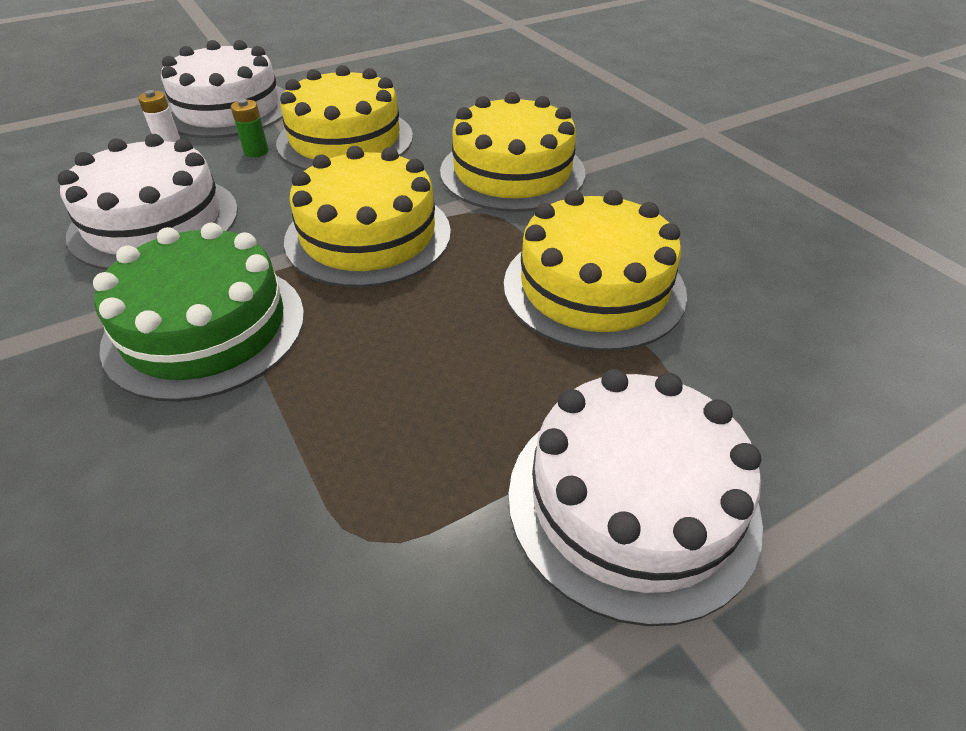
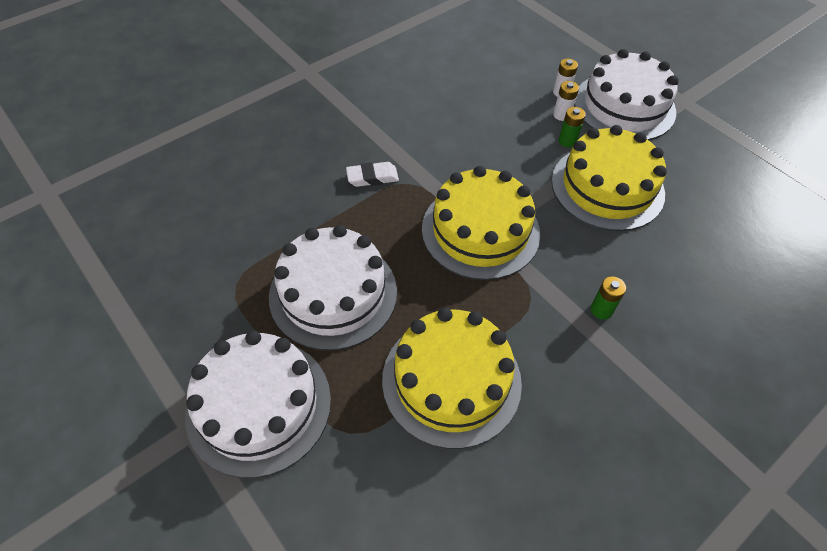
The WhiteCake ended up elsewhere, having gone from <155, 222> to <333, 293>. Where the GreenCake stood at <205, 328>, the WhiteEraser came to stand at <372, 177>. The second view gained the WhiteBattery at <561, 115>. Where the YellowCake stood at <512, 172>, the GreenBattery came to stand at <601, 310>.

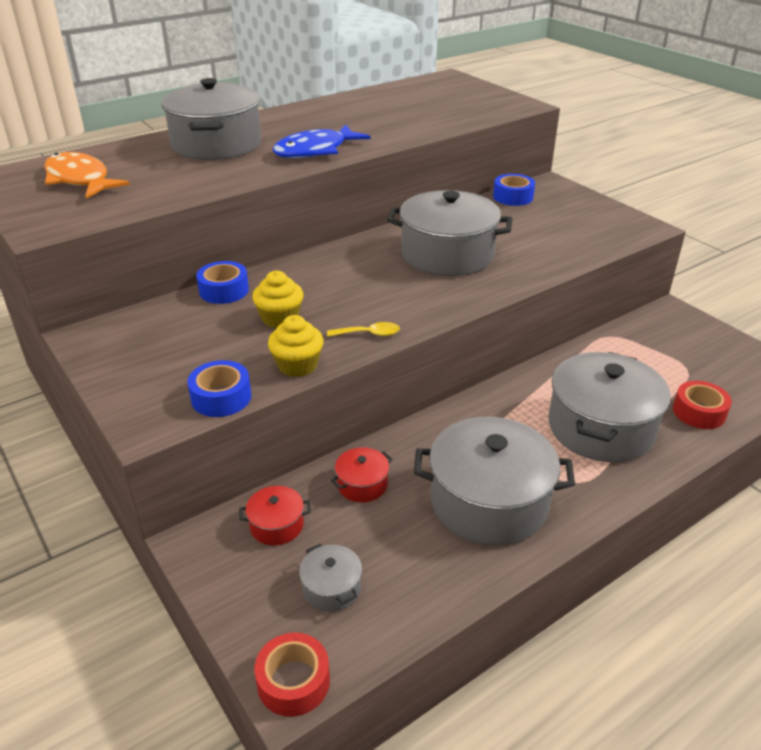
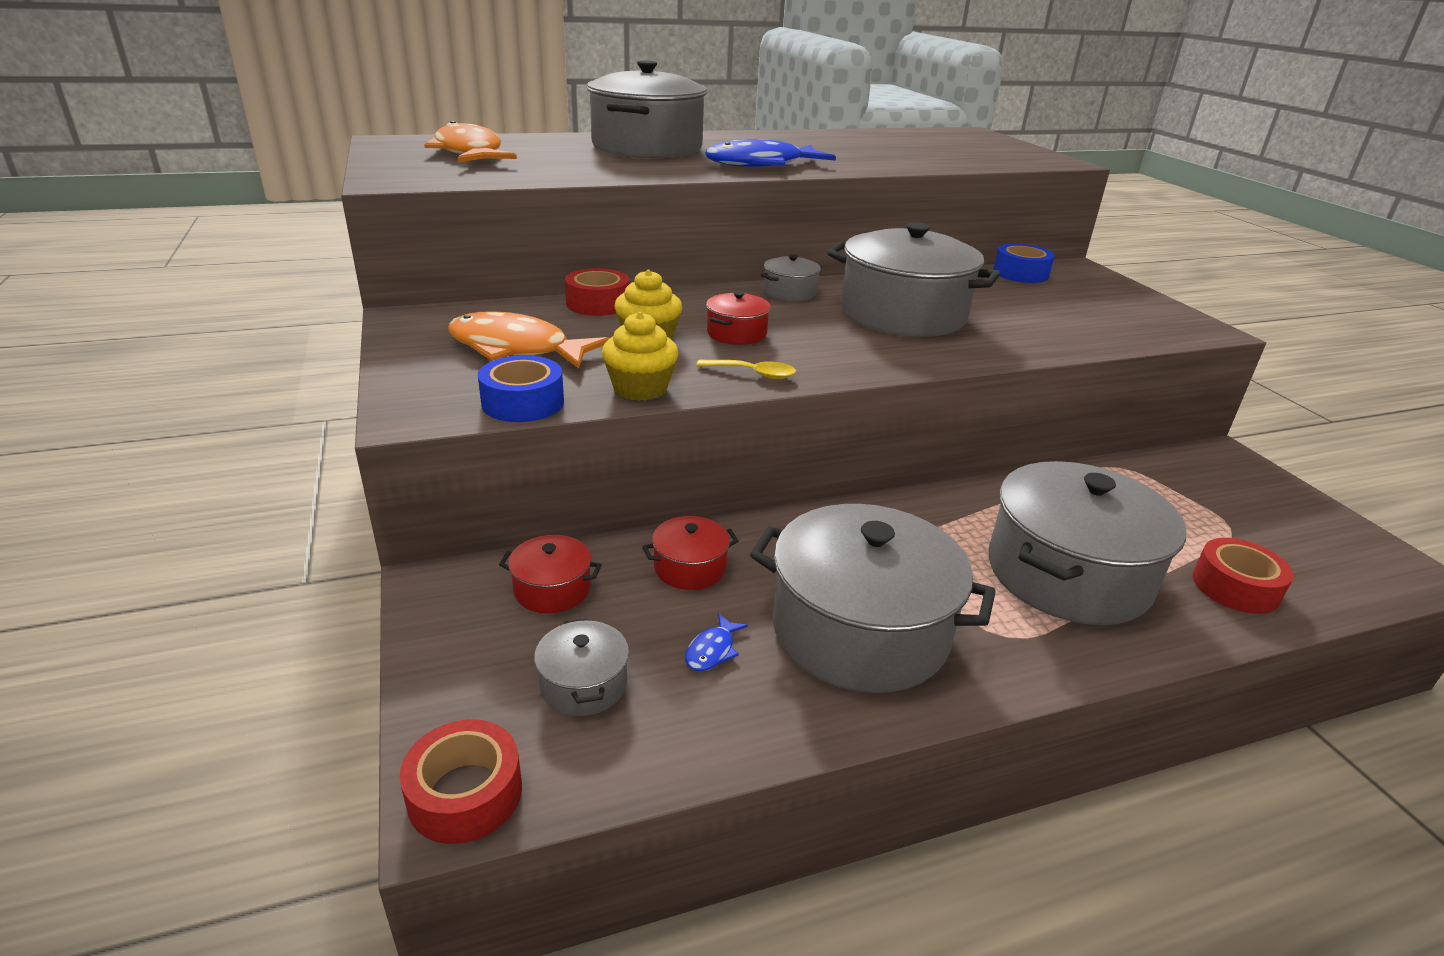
The second view gained the OrangeFish at <516, 348>. What was the BlueTape at <224, 290> turned into the RedTape at <598, 303>. The second view gained the BlueFish at <712, 650>. The second view gained the RedPot at <736, 333>. The second view gained the GreyPot at <789, 292>.

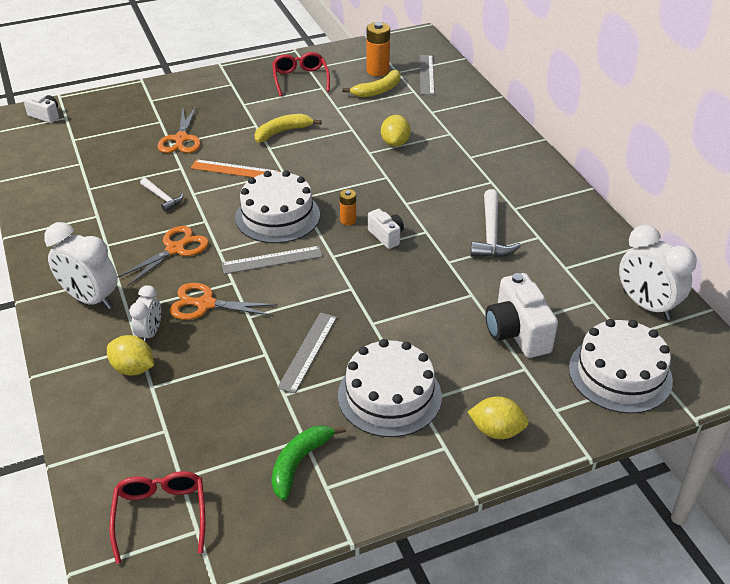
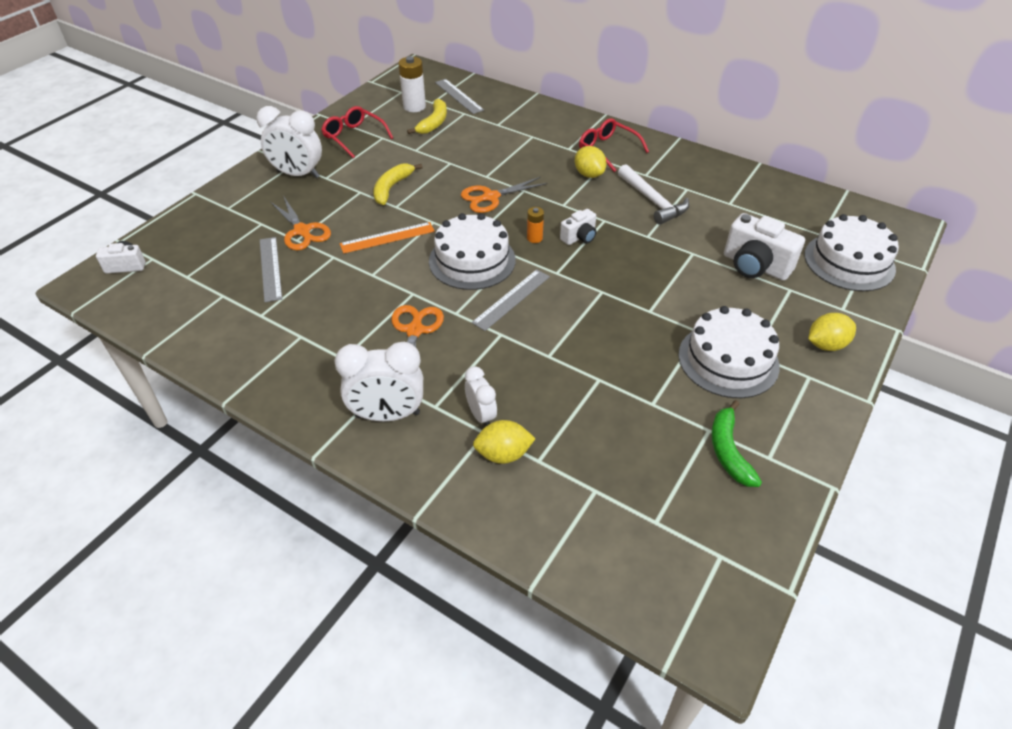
The WhiteClock ended up elsewhere, having gone from <646, 305> to <298, 174>. The GreyRuler ended up elsewhere, having gone from <308, 351> to <270, 268>. What was the OrangeBattery at <377, 71> turned into the WhiteBattery at <414, 107>. The OrangeScissors ended up elsewhere, having gone from <205, 304> to <490, 197>. The WhiteCamera at <386, 236> ended up facing another way, 120 degrees clockwise from before. The YellowLemon ended up elsewhere, having gone from <395, 143> to <589, 174>. The RedGlasses ended up elsewhere, having gone from <161, 515> to <607, 150>. The second view lost the WhiteHammer at <162, 198>.

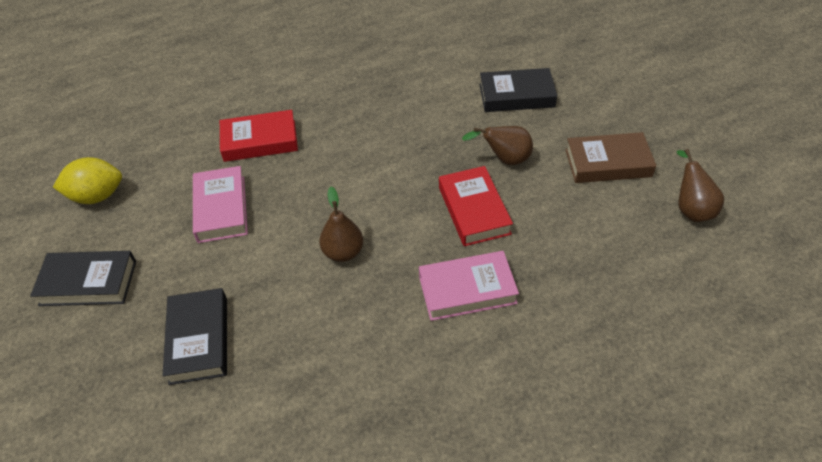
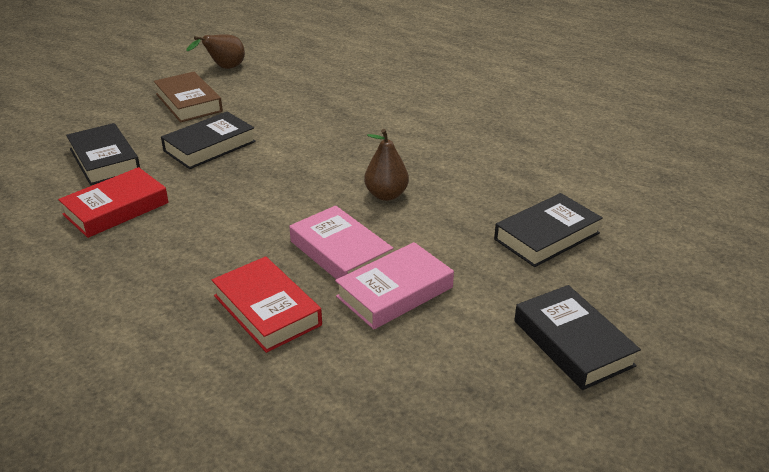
The RedBook ended up elsewhere, having gone from <474, 210> to <116, 209>. Where the BrownPear stood at <505, 159>, the BlackBook came to stand at <210, 146>. The PinkBook ended up elsewhere, having gone from <467, 290> to <341, 252>. The second view lost the YellowLemon at <97, 196>.

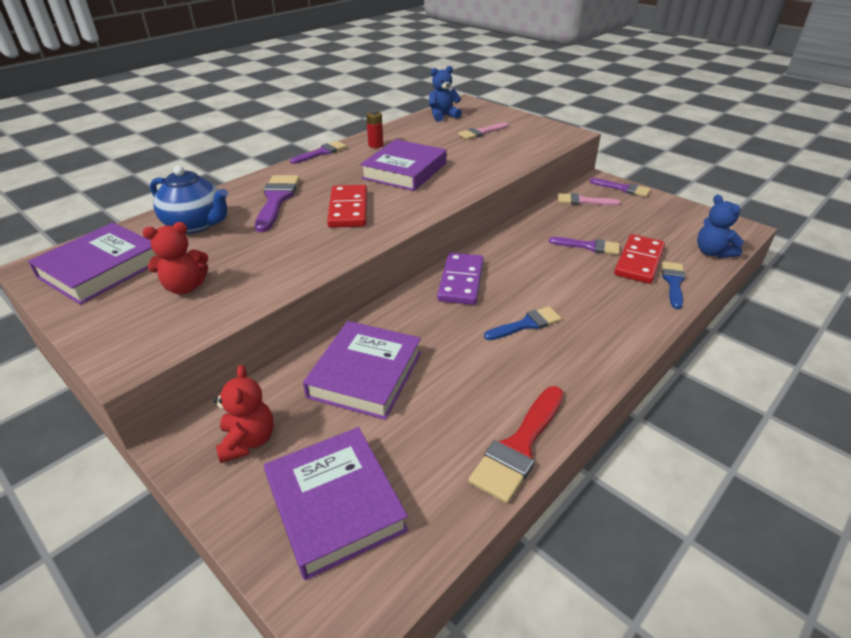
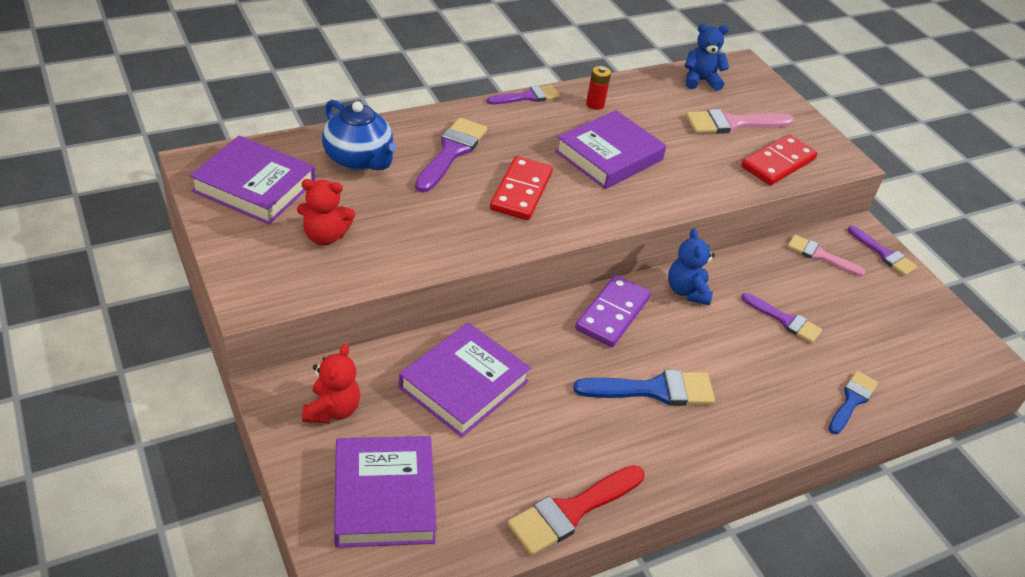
The PurpleBook at <101, 269> ended up facing another way, 60 degrees clockwise from before. The size of the BlueBrush at <526, 324> changed by a factor of 1.52. The BlueTeddyBear ended up elsewhere, having gone from <712, 252> to <687, 291>. The size of the PinkBrush at <481, 132> changed by a factor of 1.52. The RedDomino ended up elsewhere, having gone from <639, 261> to <778, 163>.

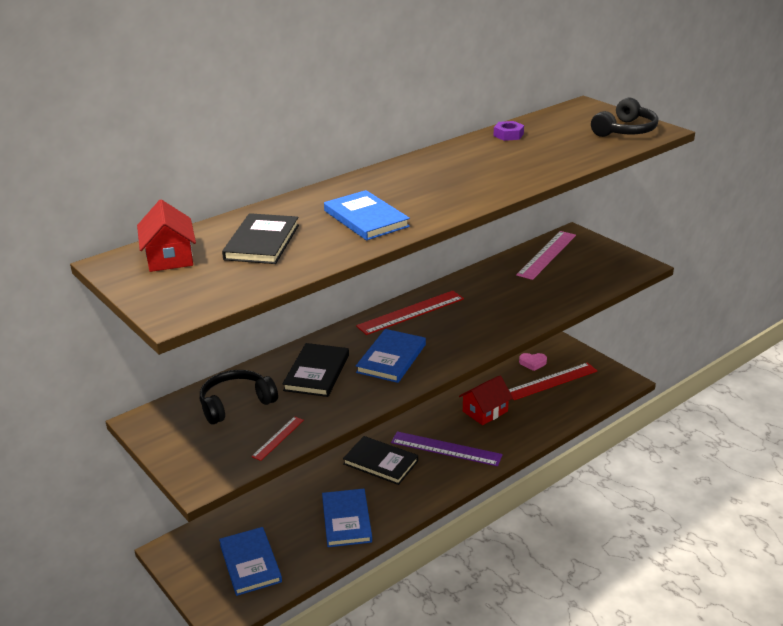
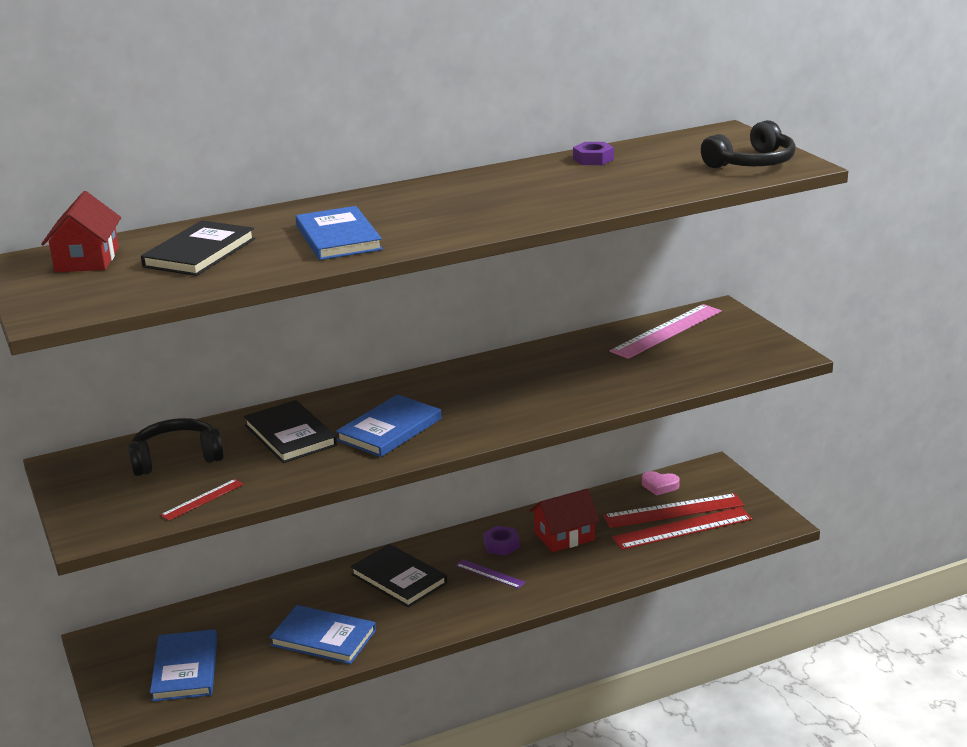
The BlackBook at <316, 372> ended up facing another way, 60 degrees counterclockwise from before. The BlueBook at <346, 520> ended up facing another way, 75 degrees counterclockwise from before. The size of the PurpleRuler at <446, 449> changed by a factor of 0.51. The second view gained the PurpleNut at <501, 545>. The RedRuler ended up elsewhere, having gone from <411, 312> to <682, 528>.

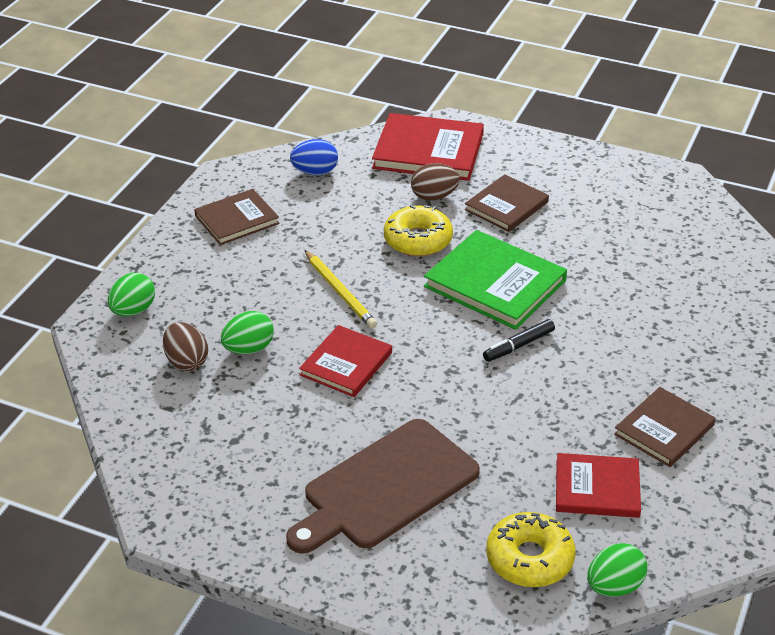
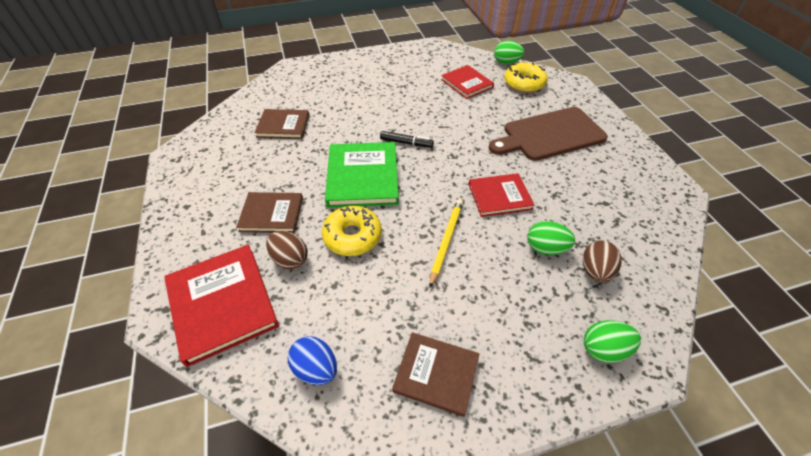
The BrownBook ended up elsewhere, having gone from <664, 430> to <283, 126>. The BrownCuttingBoard at <386, 487> ended up facing another way, 150 degrees clockwise from before.

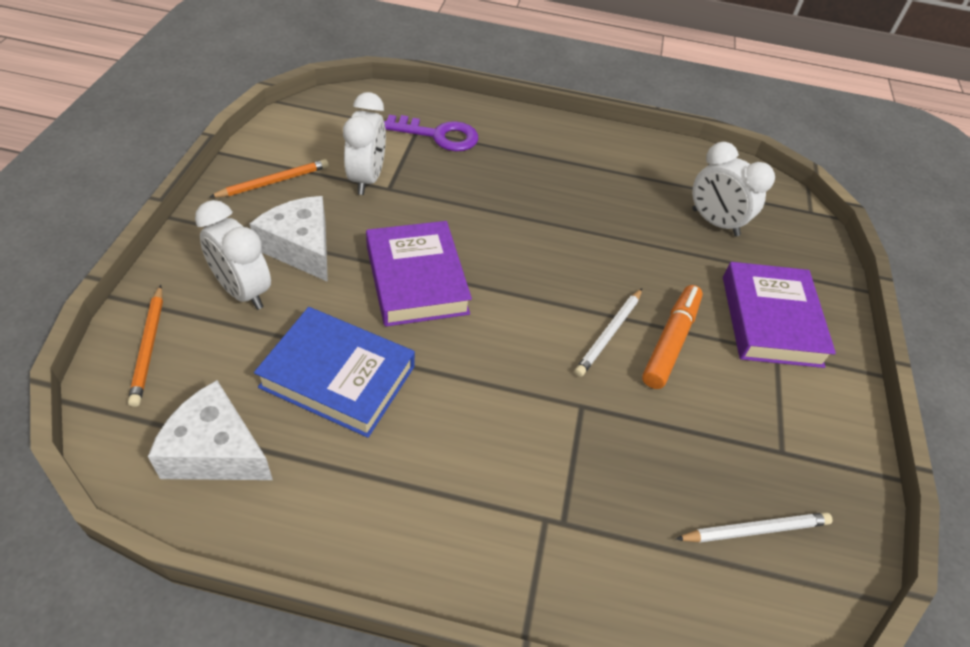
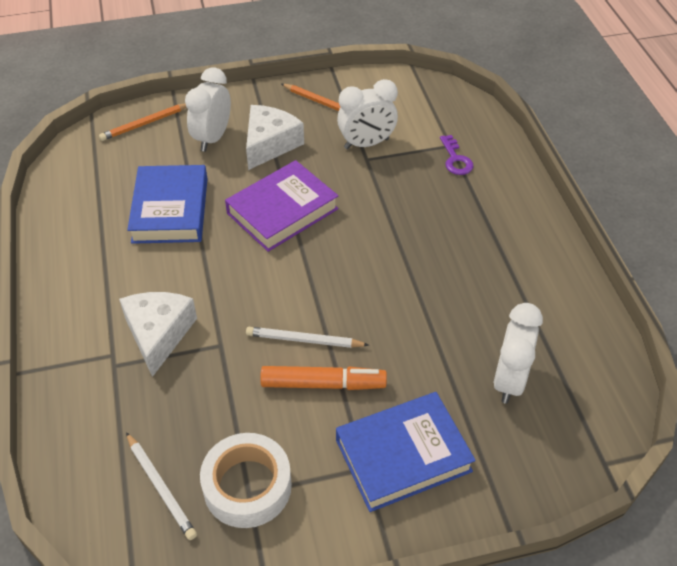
The WhiteCheese ended up elsewhere, having gone from <215, 451> to <158, 334>. The second view gained the WhiteTape at <247, 486>. What was the PurpleBook at <771, 320> turned into the BlueBook at <403, 455>. The size of the PurpleKey at <439, 135> changed by a factor of 0.65.

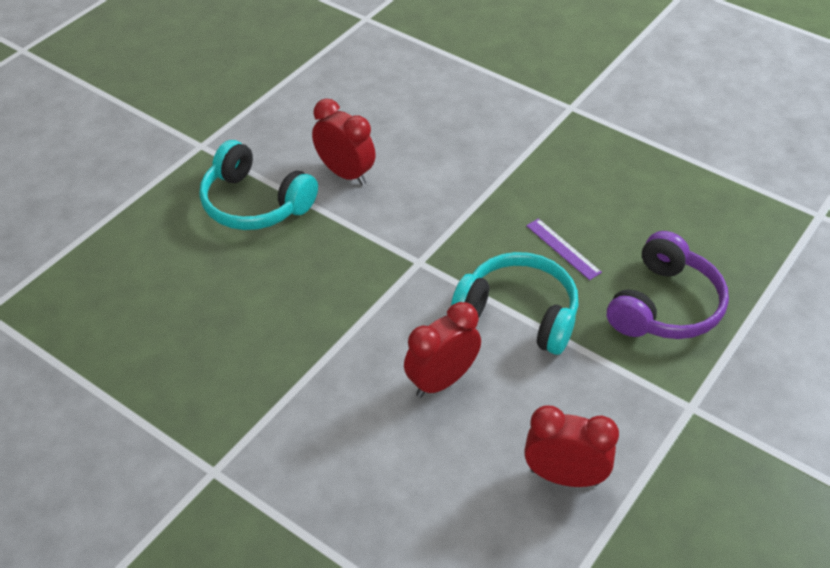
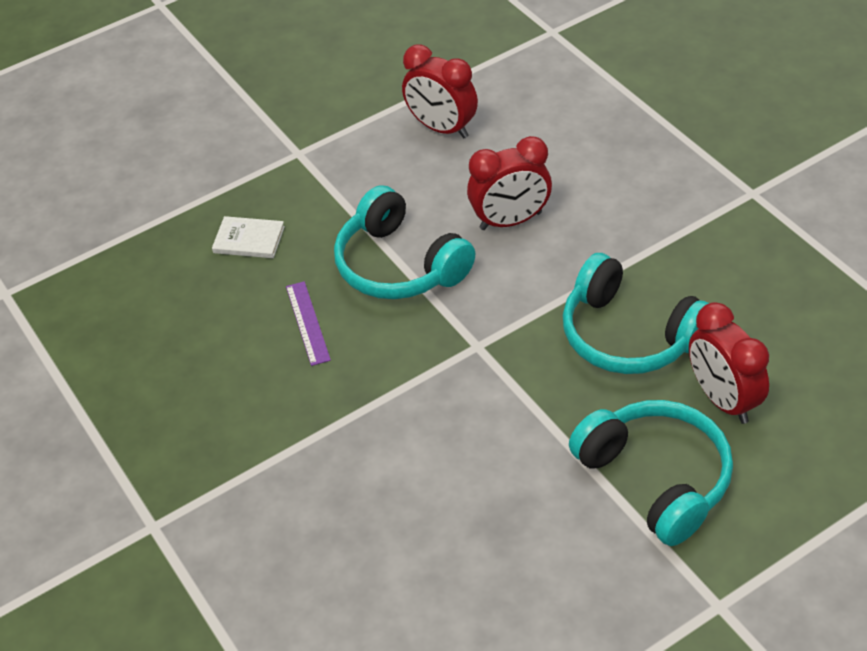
Where the PurpleHeadphones stood at <665, 305>, the WhiteBook came to stand at <249, 239>. The second view gained the TurquoiseHeadphones at <629, 335>. The RedClock ended up elsewhere, having gone from <345, 173> to <723, 400>.

